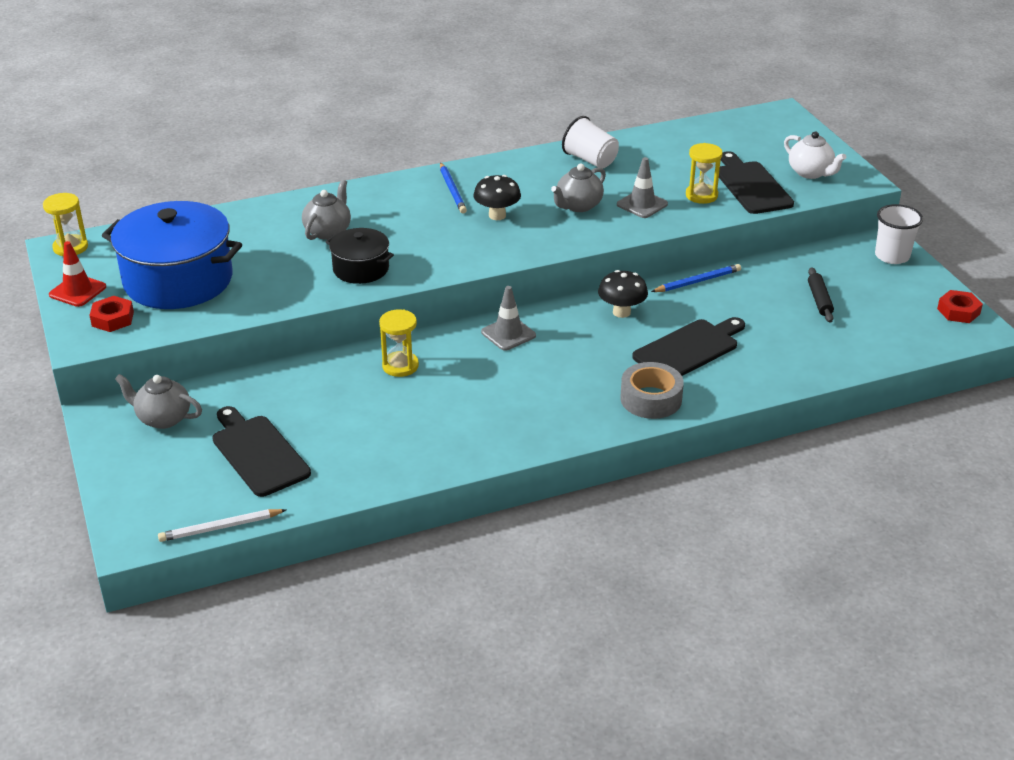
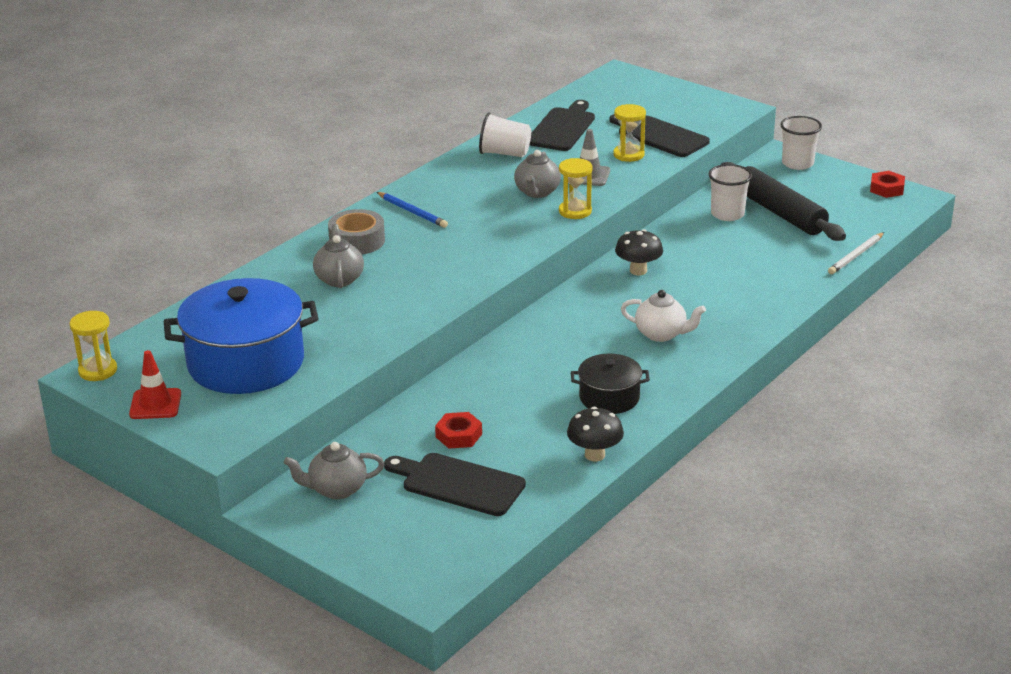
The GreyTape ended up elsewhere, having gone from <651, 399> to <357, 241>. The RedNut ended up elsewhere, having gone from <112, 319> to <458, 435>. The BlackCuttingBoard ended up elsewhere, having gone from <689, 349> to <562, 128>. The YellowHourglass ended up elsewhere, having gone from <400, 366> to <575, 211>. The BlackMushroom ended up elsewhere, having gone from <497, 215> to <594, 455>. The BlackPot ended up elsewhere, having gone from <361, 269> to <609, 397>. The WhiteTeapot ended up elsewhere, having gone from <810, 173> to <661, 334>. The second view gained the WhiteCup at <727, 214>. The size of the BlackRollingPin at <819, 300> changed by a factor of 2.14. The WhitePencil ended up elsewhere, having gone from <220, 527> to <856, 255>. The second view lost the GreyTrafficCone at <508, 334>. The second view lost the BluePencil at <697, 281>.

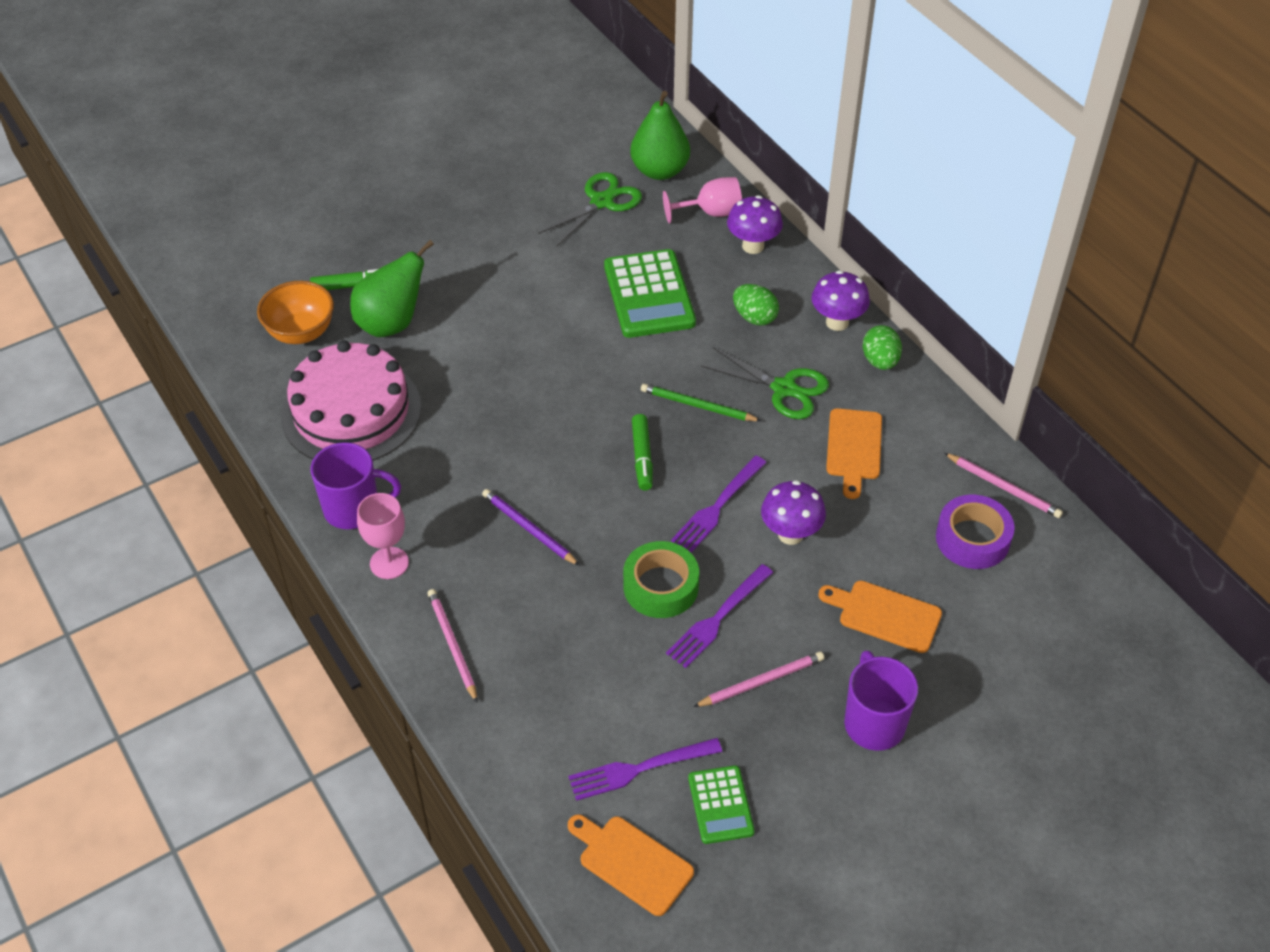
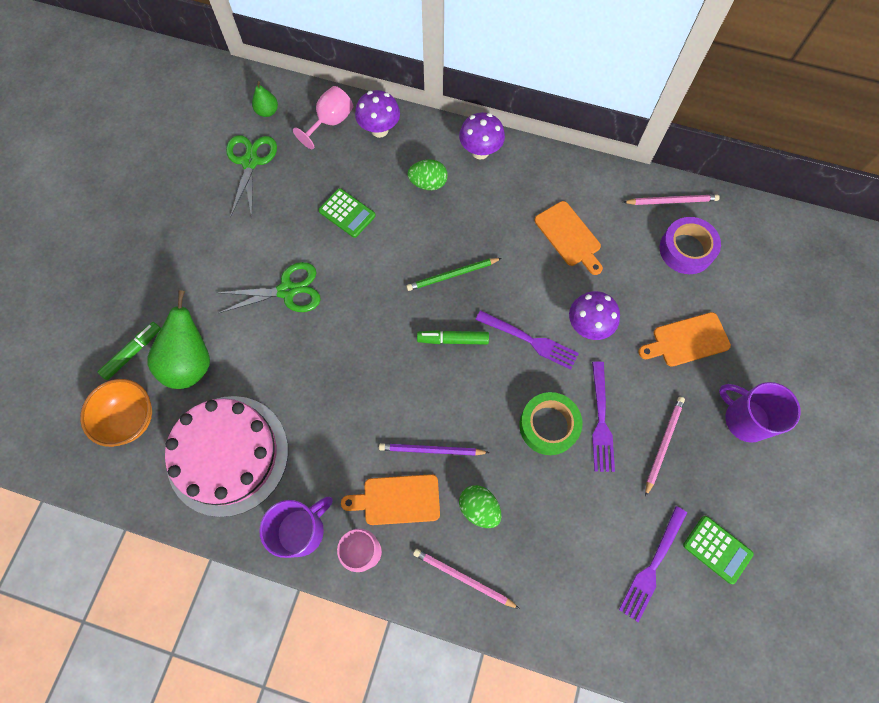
The GreenScissors ended up elsewhere, having gone from <784, 388> to <287, 290>. The size of the GreenPear at <659, 171> changed by a factor of 0.51. The size of the GreenCalculator at <649, 295> changed by a factor of 0.57. The OrangeCuttingBoard ended up elsewhere, having gone from <632, 862> to <397, 499>. The GreenMarker at <642, 457> ended up facing another way, 135 degrees clockwise from before. The GreenEgg ended up elsewhere, having gone from <880, 361> to <479, 508>. The PurpleFork at <718, 507> ended up facing another way, 60 degrees counterclockwise from before.

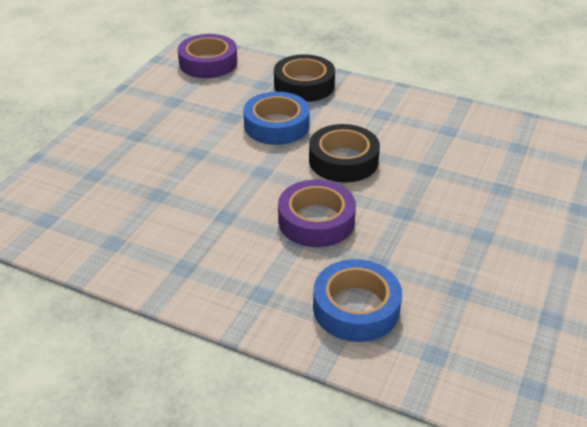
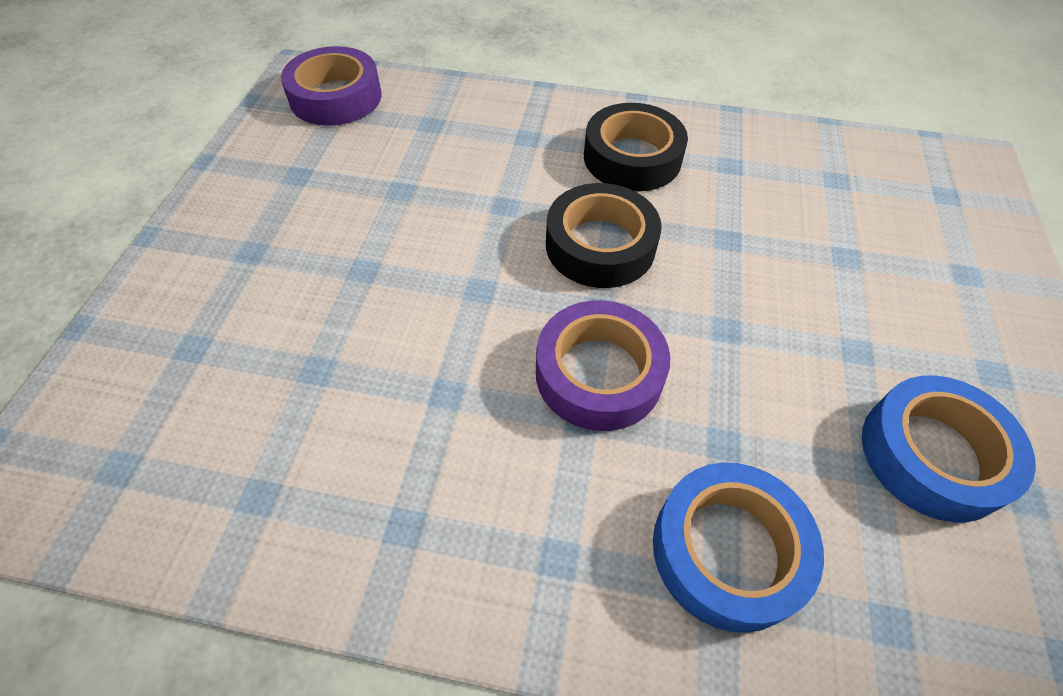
The BlackTape ended up elsewhere, having gone from <304, 85> to <632, 158>. The BlueTape ended up elsewhere, having gone from <276, 125> to <932, 455>.

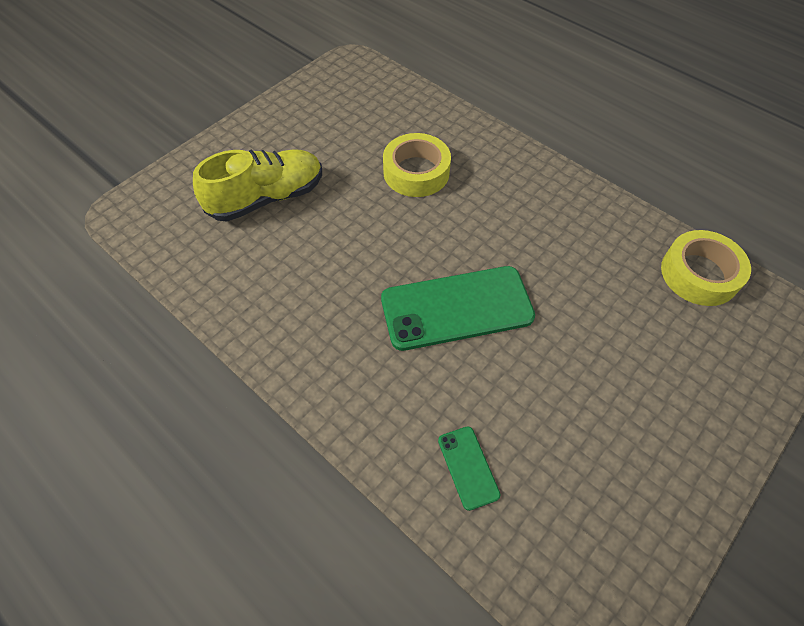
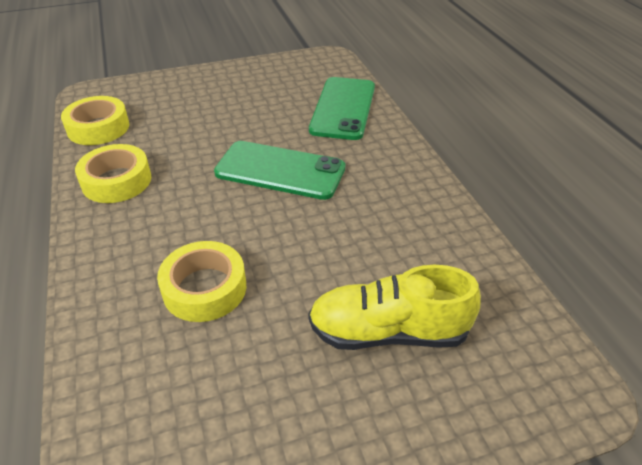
The second view gained the YellowTape at <116, 181>. The size of the GreenPhone at <468, 467> changed by a factor of 2.16.

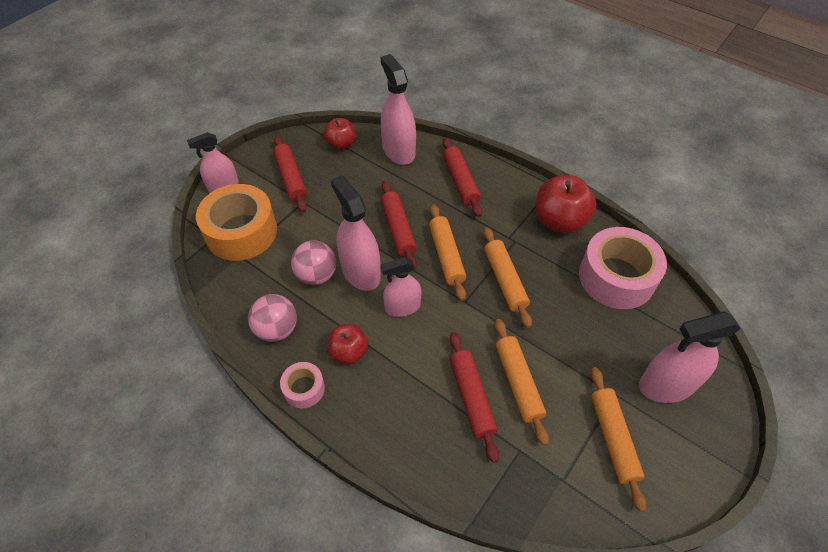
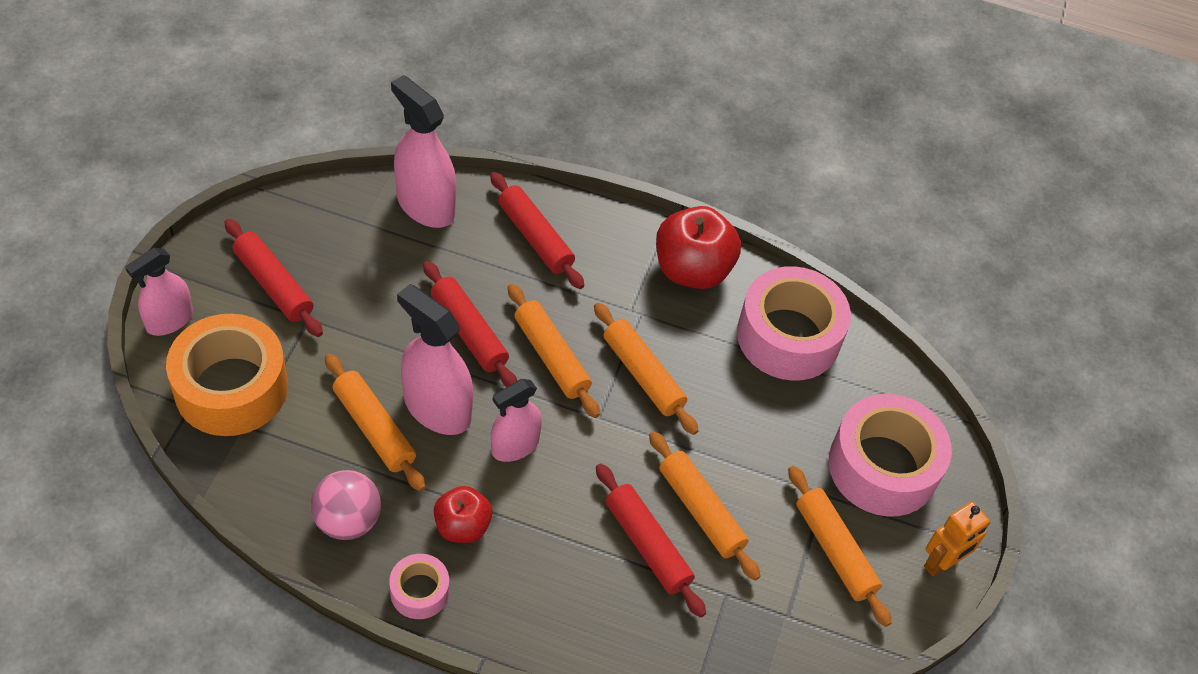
Where the PinkBall stood at <316, 275>, the OrangeRollingPin came to stand at <374, 428>. Where the PinkSprayBottle stood at <666, 385>, the PinkTape came to stand at <882, 467>. The second view gained the OrangeRobot at <941, 563>. The second view lost the RedApple at <341, 144>.

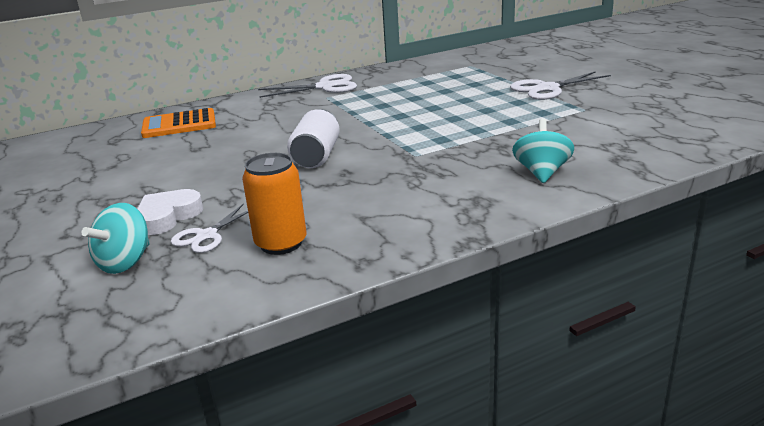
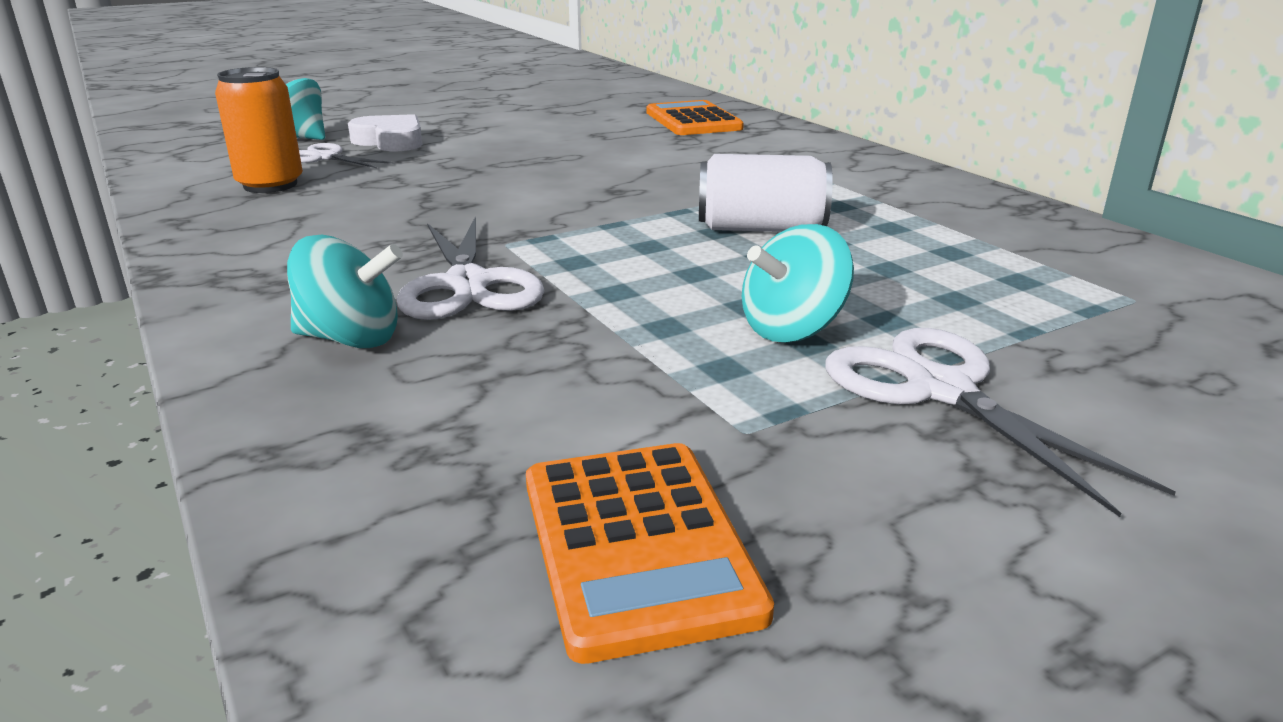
The WhiteScissors ended up elsewhere, having gone from <325, 87> to <468, 284>. The second view gained the OrangeCalculator at <638, 545>. The WhiteCan ended up elsewhere, having gone from <316, 156> to <761, 228>. The second view gained the TurquoiseSpinningTop at <792, 329>.

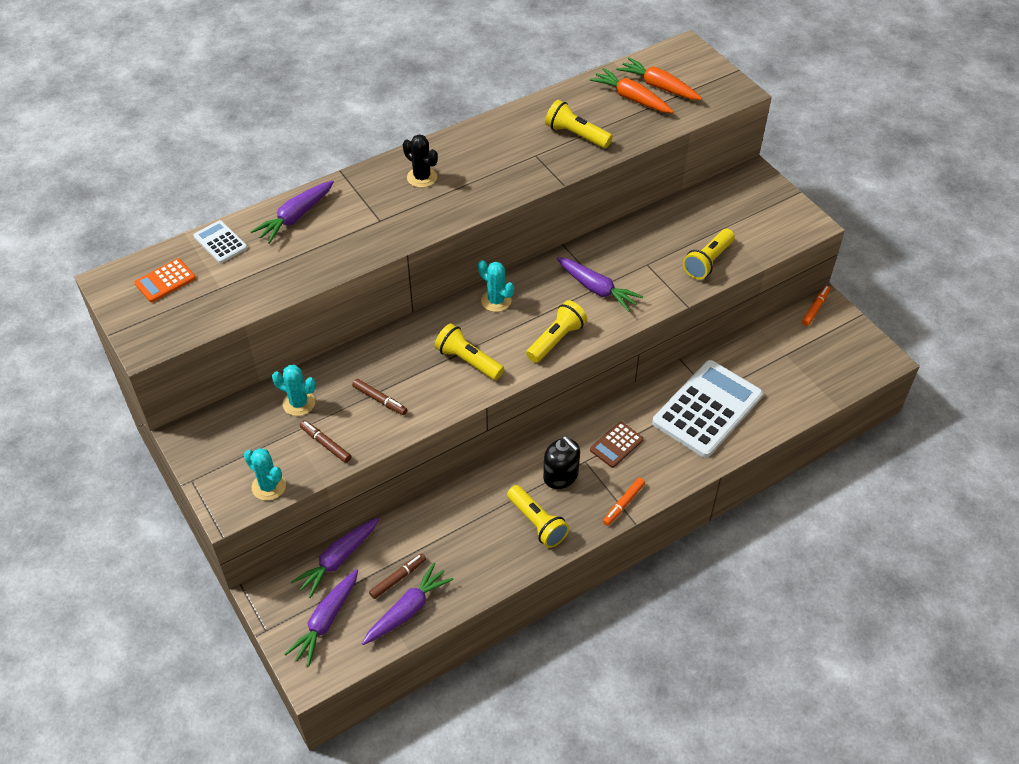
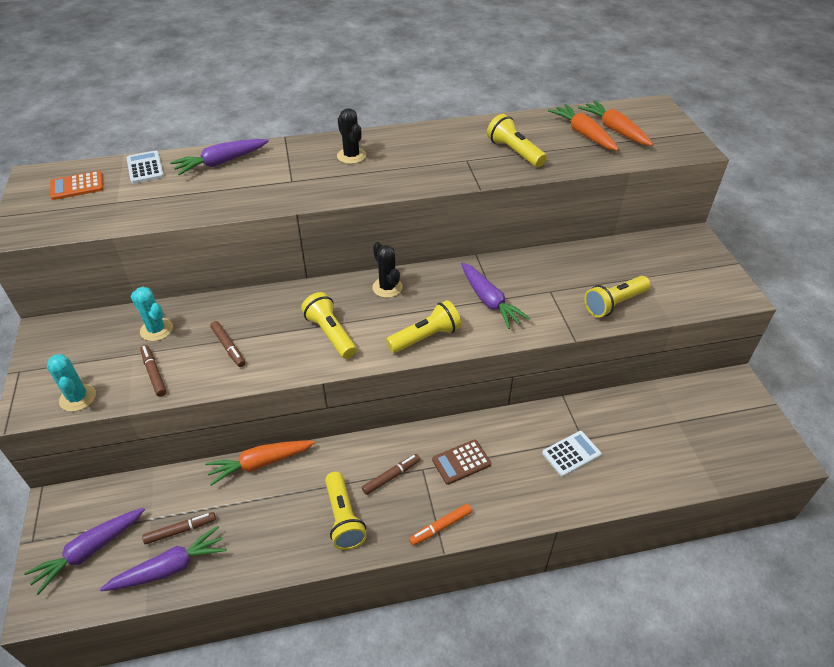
The second view gained the OrangeCarrot at <260, 463>. Where the BlackSoapDispenser stood at <561, 476>, the BrownMarker came to stand at <391, 476>. What was the TurquoiseCactus at <496, 301> turned into the BlackCactus at <387, 287>. The size of the WhiteCalculator at <707, 409> changed by a factor of 0.46. The second view lost the PurpleCarrot at <338, 560>. The second view lost the OrangeMarker at <815, 308>.

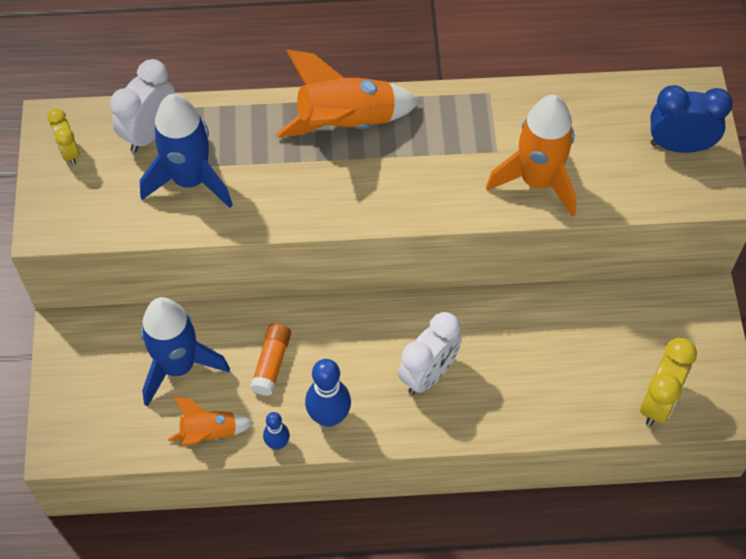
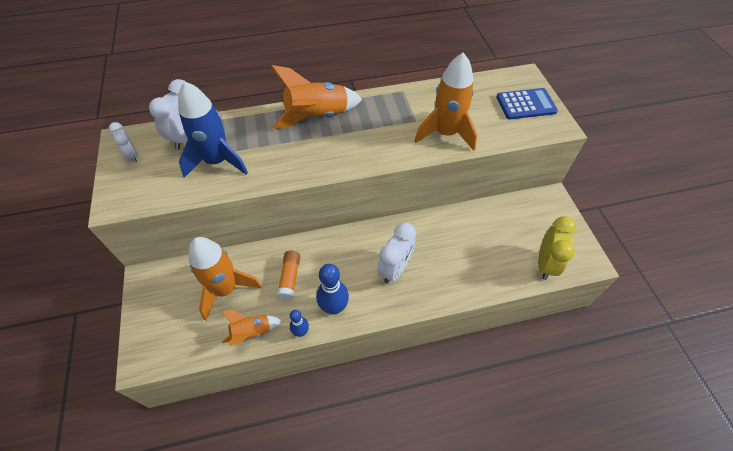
What was the YellowClock at <69, 152> turned into the WhiteClock at <132, 155>. What was the BlueRocket at <178, 366> turned into the OrangeRocket at <226, 289>. Where the BlueClock stood at <679, 145>, the BlueCalculator came to stand at <526, 104>.

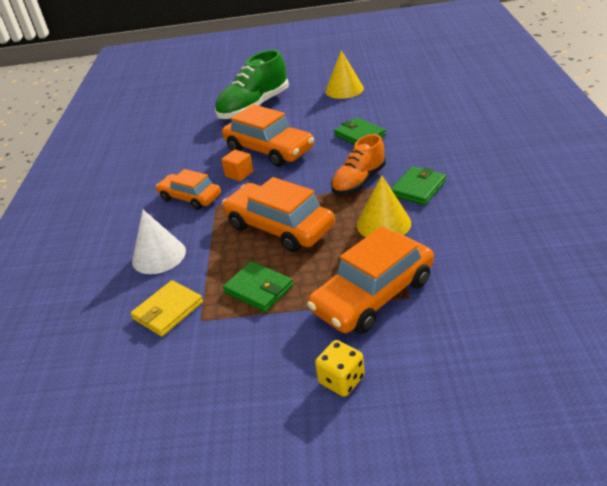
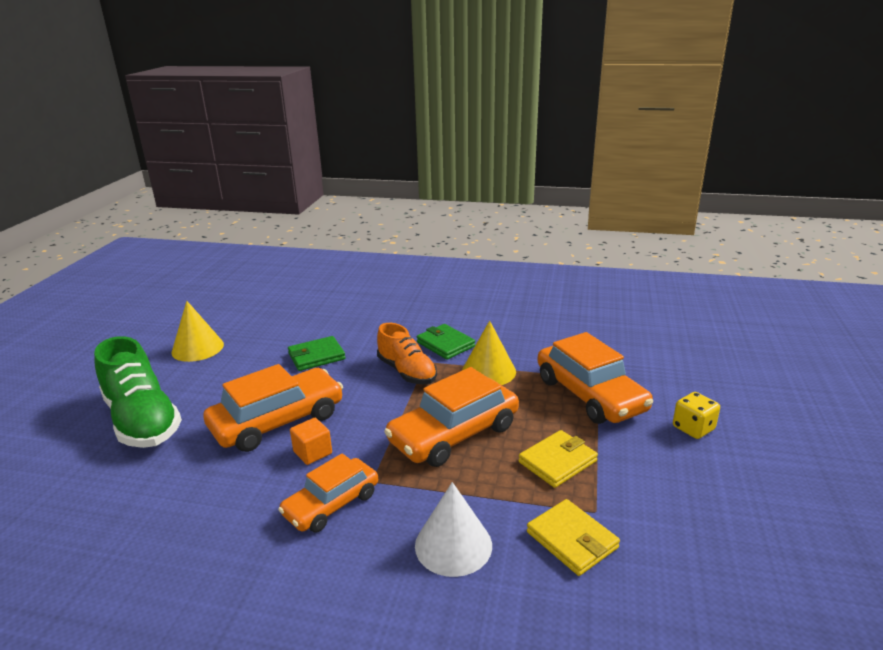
What was the GreenWallet at <258, 289> turned into the YellowWallet at <557, 461>.

